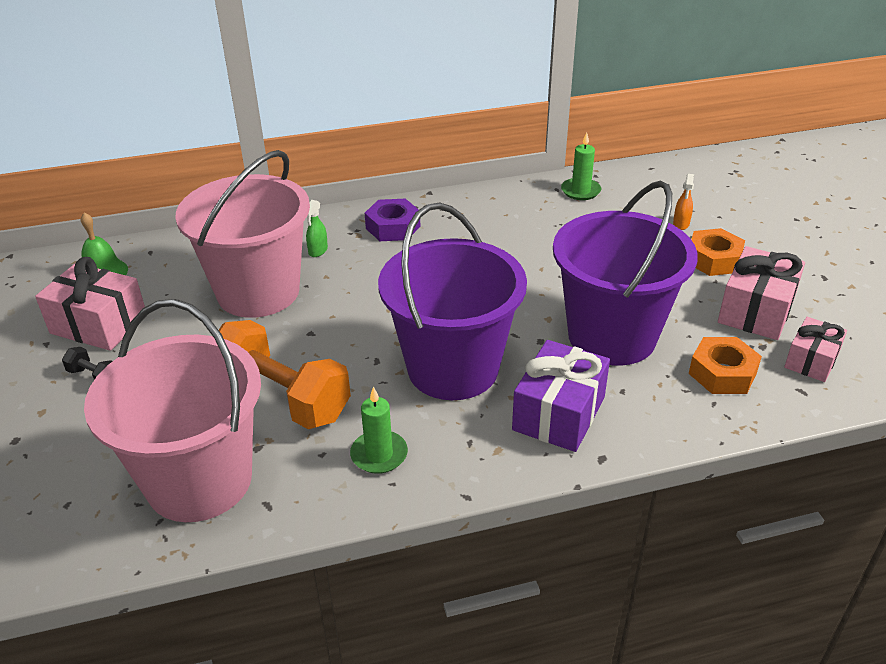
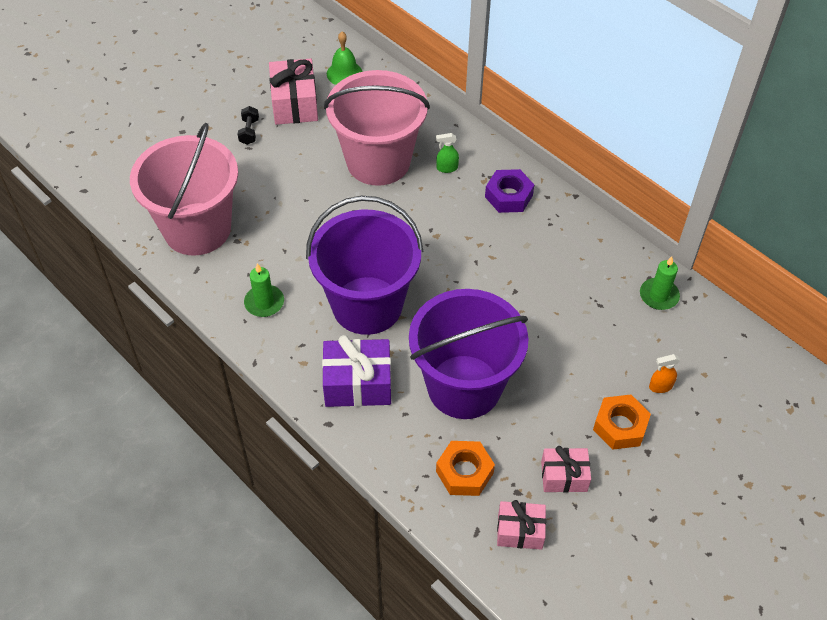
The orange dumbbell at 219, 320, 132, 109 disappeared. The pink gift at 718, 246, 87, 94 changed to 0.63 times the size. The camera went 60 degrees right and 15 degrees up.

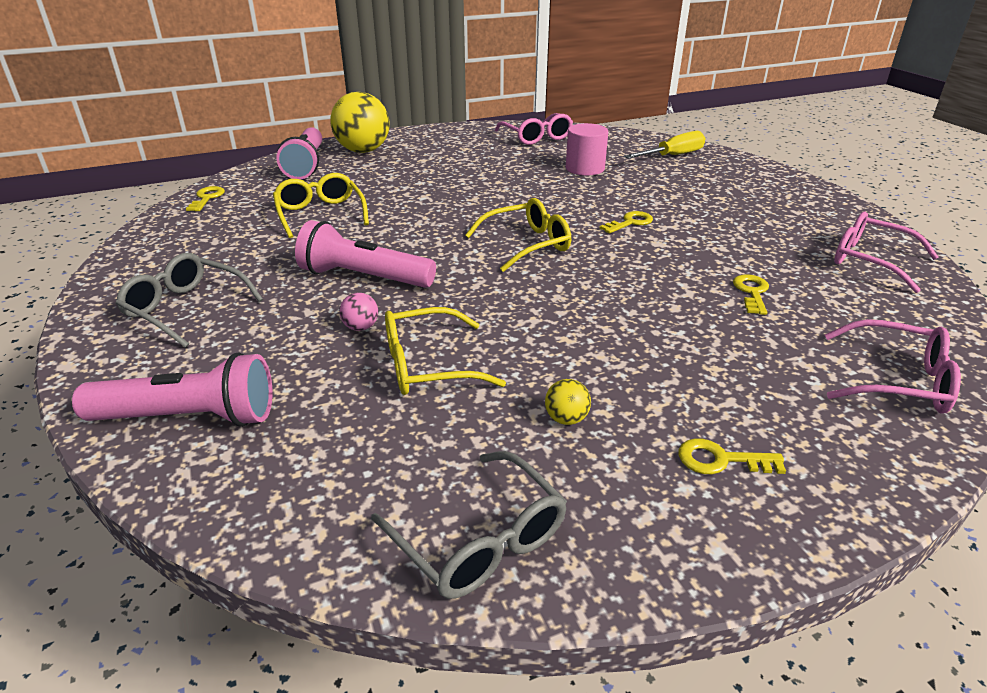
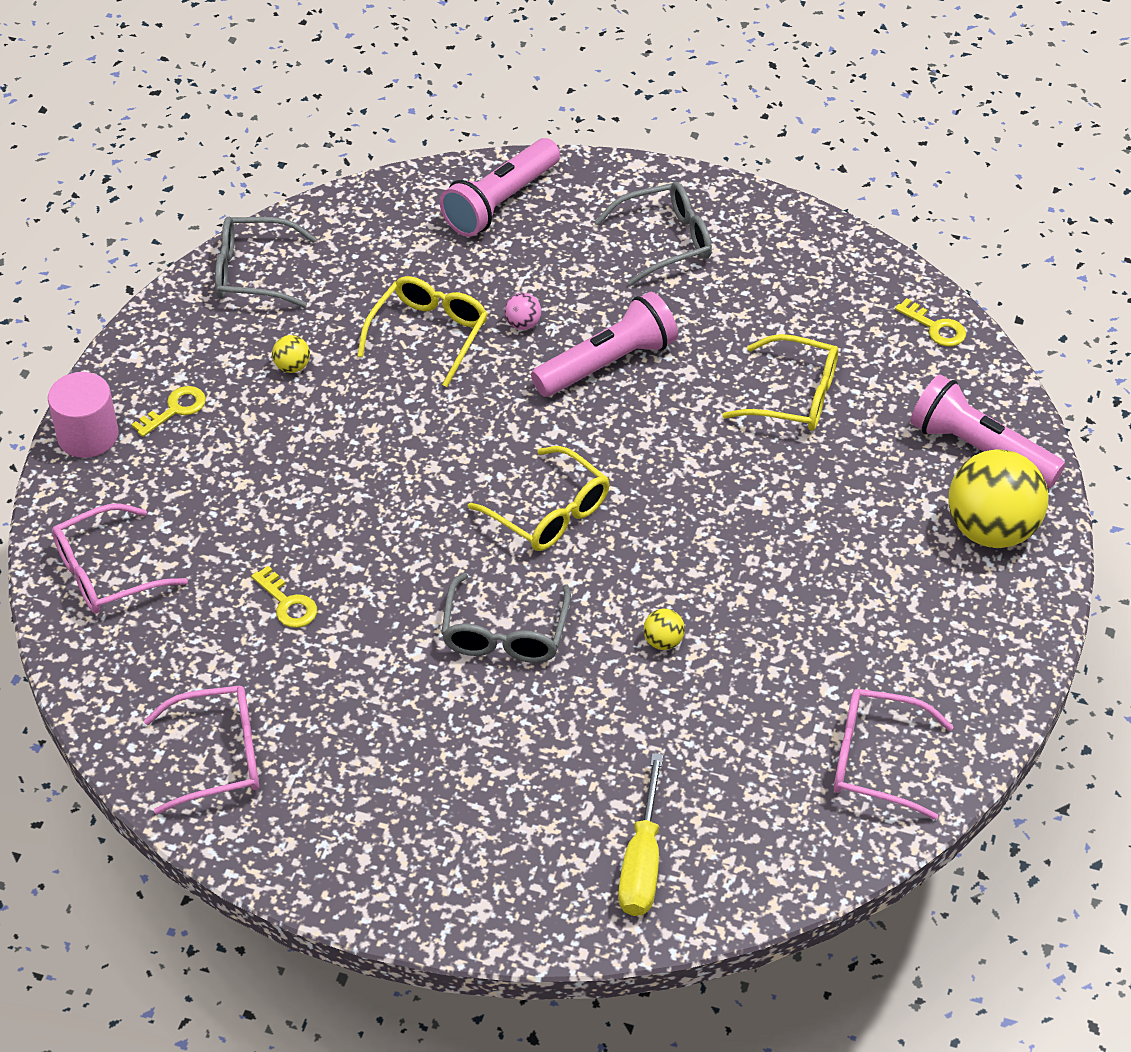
The yellow glasses at 465, 198, 106, 74 turned 60 degrees counterclockwise. The pink cylinder moved from 566, 123, 42, 53 to 48, 372, 71, 86. The yellow key at 599, 211, 54, 23 was replaced by the grey glasses at 441, 573, 130, 90. The yellow ball at 643, 609, 42, 41 appeared. The camera went 130 degrees right and 15 degrees up.

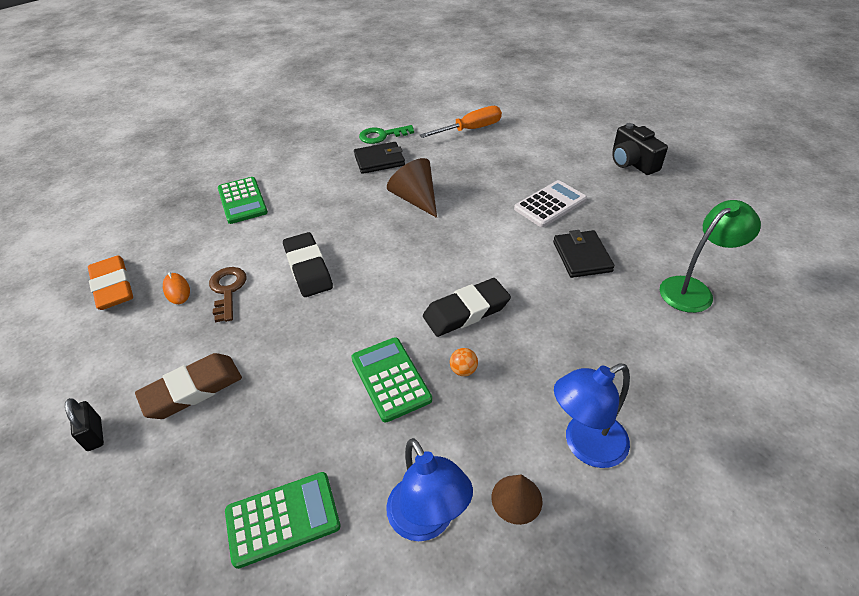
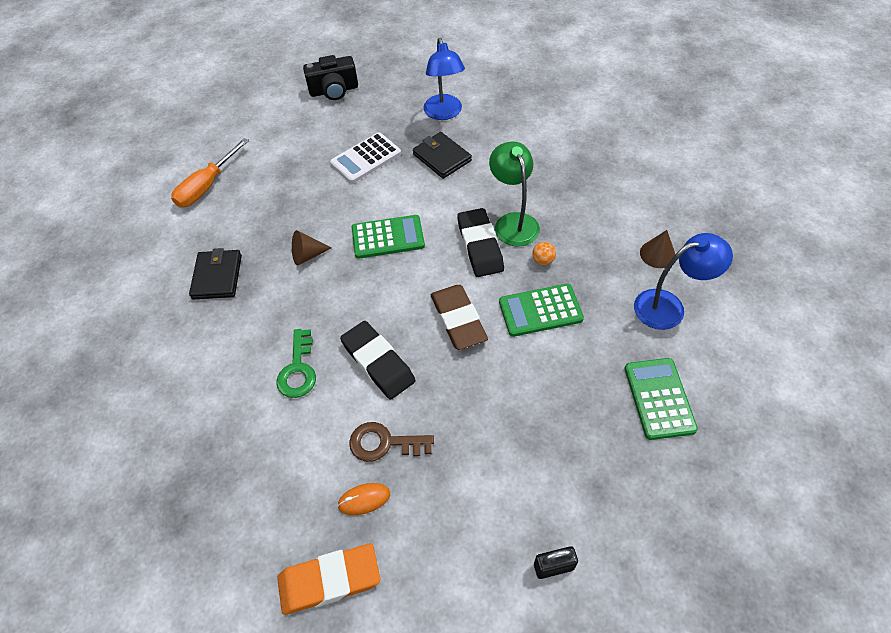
The brown eraser moved from 135, 353, 107, 66 to 431, 285, 57, 65. The green calculator moved from 218, 177, 50, 47 to 352, 215, 73, 44. The black eraser at 283, 232, 50, 65 turned 60 degrees clockwise. The green key moved from 359, 125, 55, 19 to 276, 329, 40, 69. The brown cone at 387, 158, 50, 60 changed to 0.63 times the size. The orange screwdriver at 420, 106, 82, 32 turned 135 degrees counterclockwise. The white calculator at 514, 180, 73, 47 turned 105 degrees counterclockwise. The black wallet at 553, 230, 62, 48 turned 45 degrees clockwise. The blue lamp moved from 554, 363, 76, 105 to 424, 38, 41, 82. The green lamp moved from 660, 200, 101, 113 to 489, 141, 51, 106. The camera went 75 degrees left and 10 degrees up.

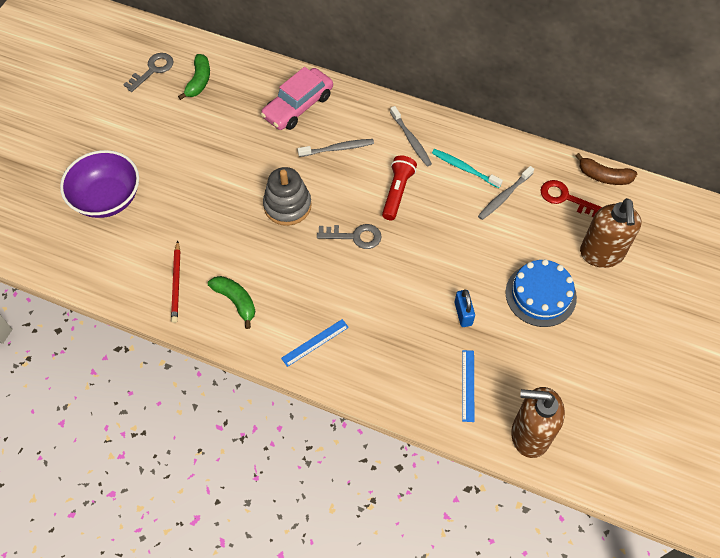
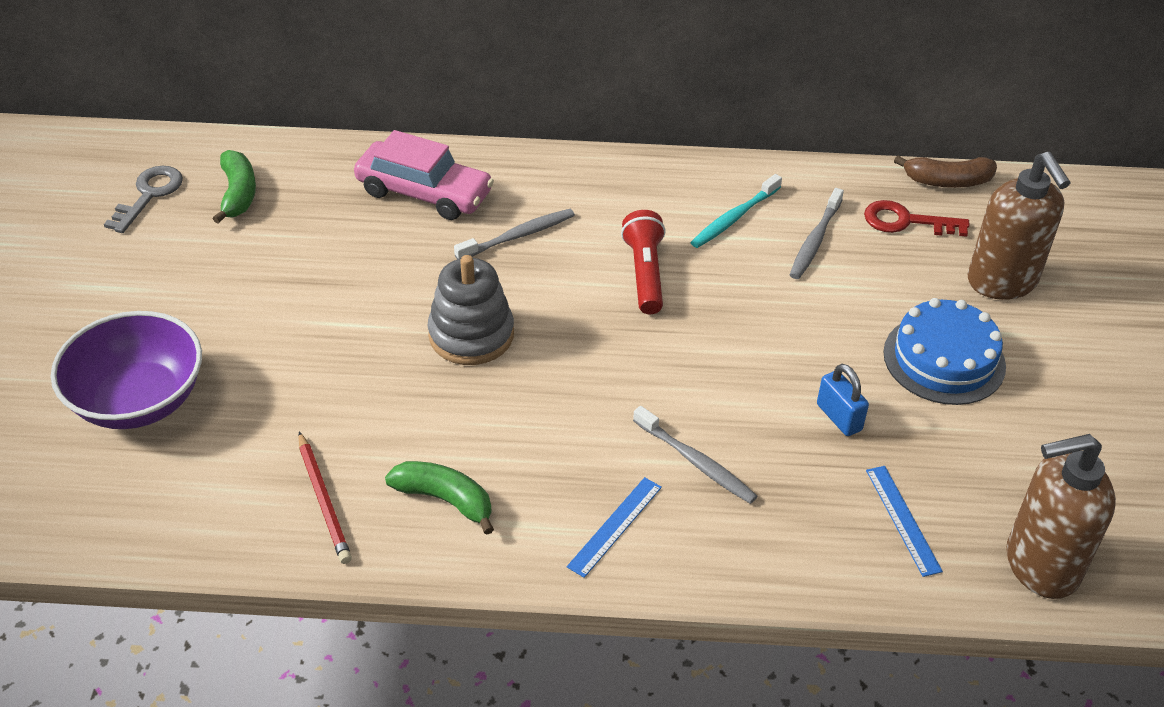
The pink car at 261, 67, 72, 63 turned 90 degrees counterclockwise. The grey key at 317, 224, 65, 25 disappeared. The grey toothbrush moved from 390, 106, 42, 61 to 633, 406, 124, 98. The turquoise toothbrush at 432, 149, 71, 39 turned 60 degrees counterclockwise. The camera went 20 degrees left and 15 degrees down.

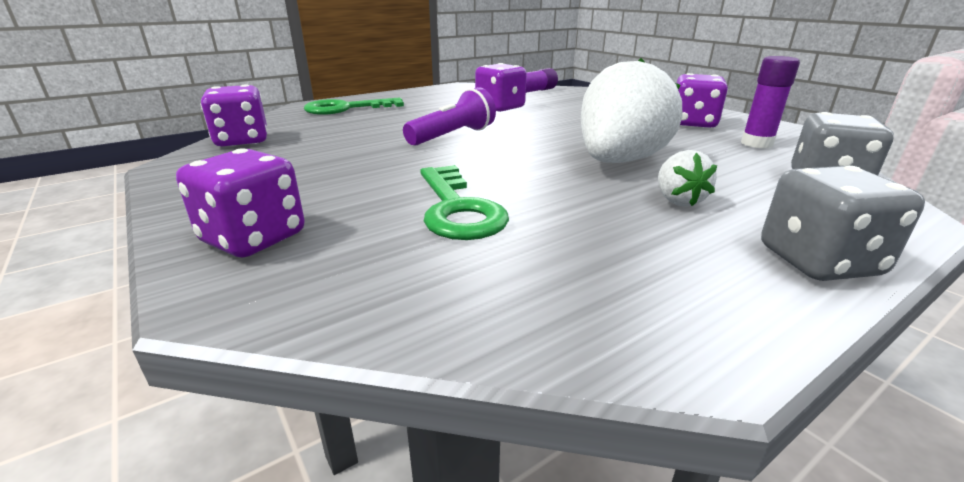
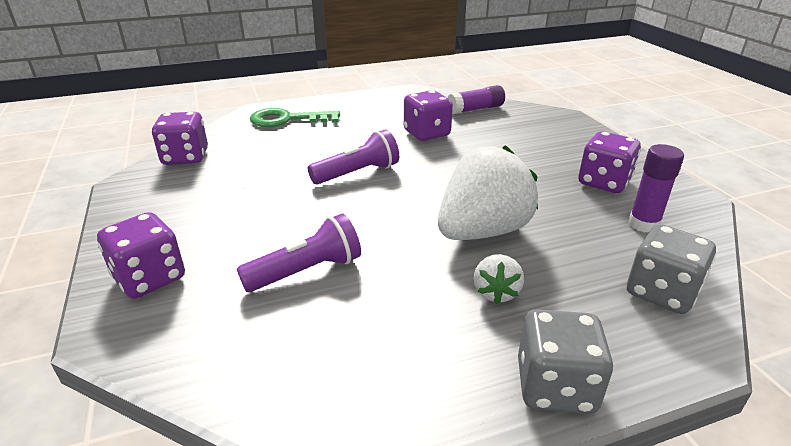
The green key at 420, 165, 89, 75 was replaced by the purple flashlight at 237, 213, 124, 79. The camera went 15 degrees right and 5 degrees up.

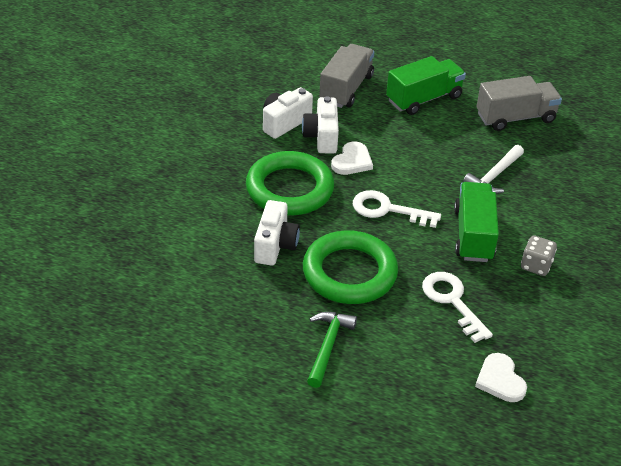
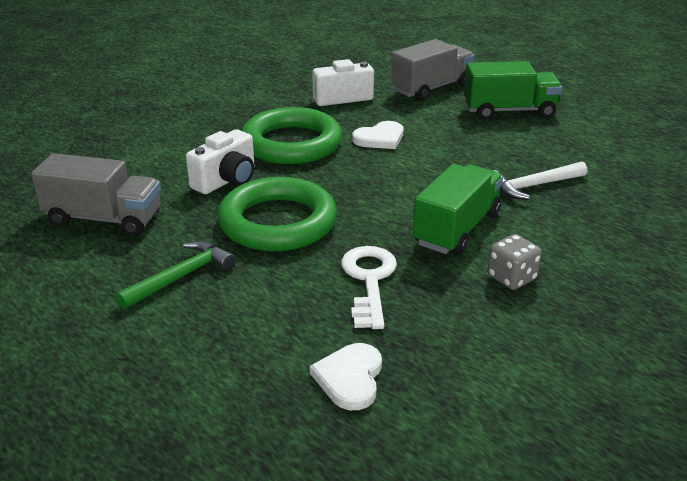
The white camera at 302, 96, 37, 58 disappeared. The white key at 353, 190, 88, 38 disappeared. The grey truck moved from 477, 76, 85, 55 to 31, 153, 130, 83. The camera went 30 degrees right and 10 degrees down.

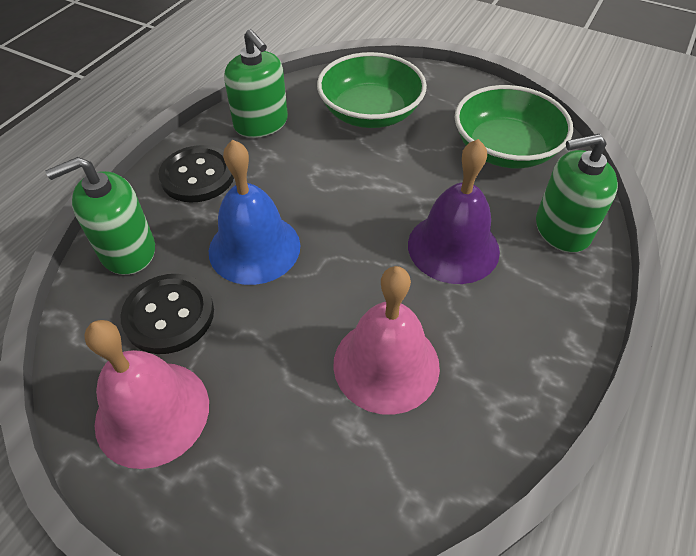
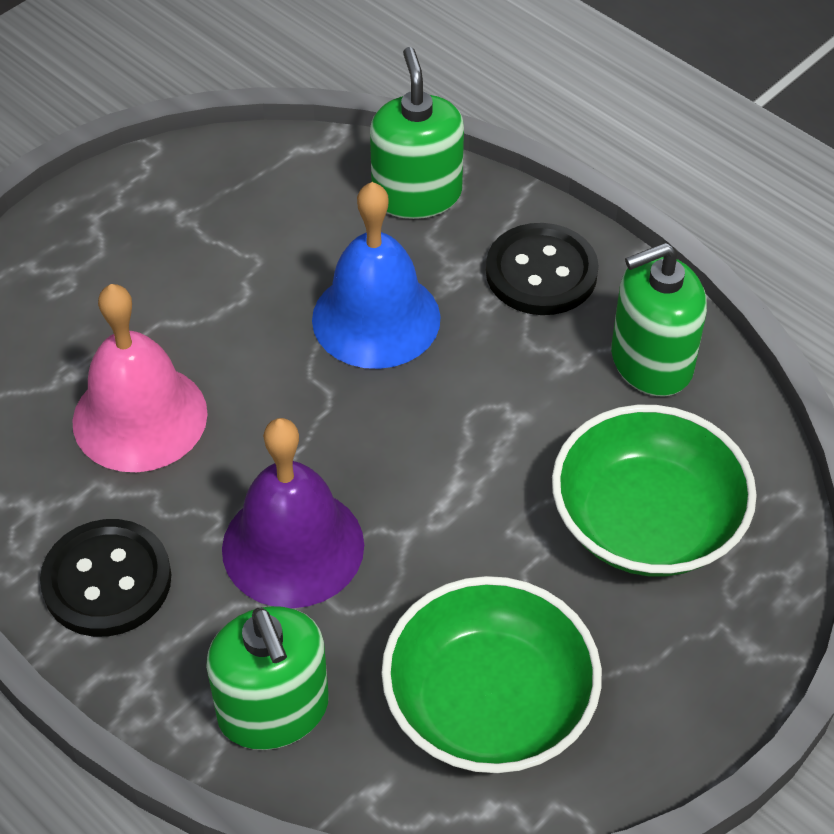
The pink bell at 85, 320, 124, 149 disappeared. The black button moved from 120, 274, 94, 80 to 40, 519, 131, 118. The green soap dispenser at 536, 134, 82, 119 turned 150 degrees clockwise. The camera went 105 degrees right and 0 degrees up.

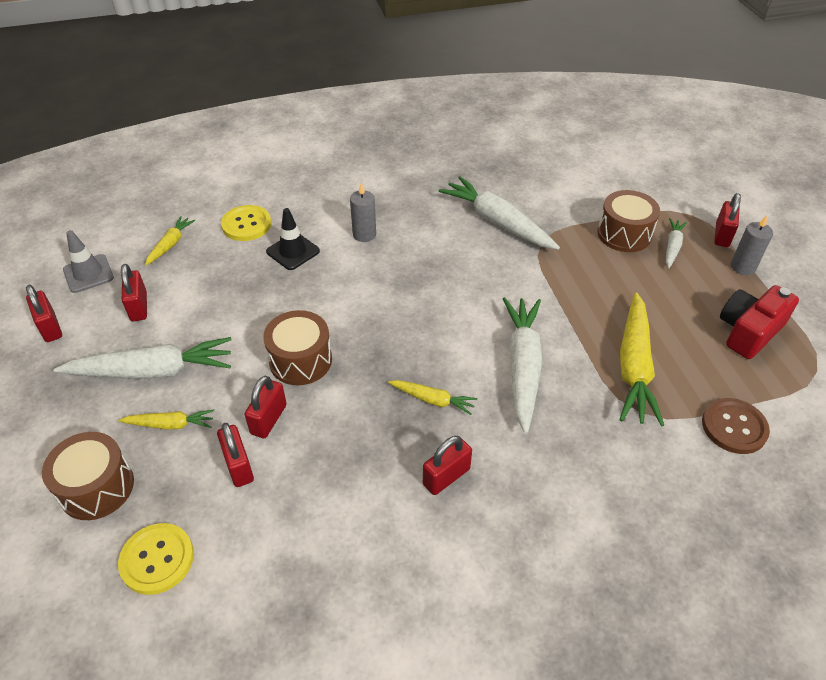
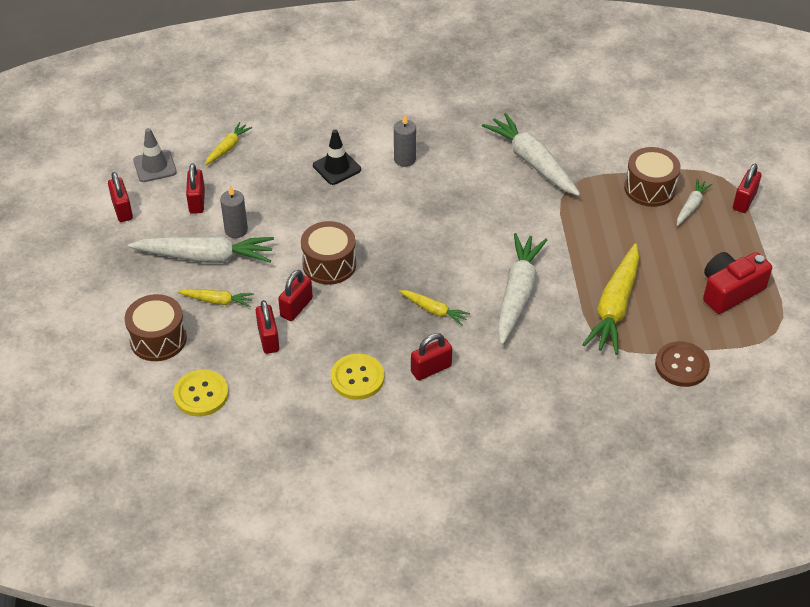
The yellow button moved from 221, 205, 51, 36 to 331, 353, 53, 47. The grey candle moved from 731, 215, 42, 60 to 220, 185, 28, 53. The camera went 10 degrees right and 0 degrees up.

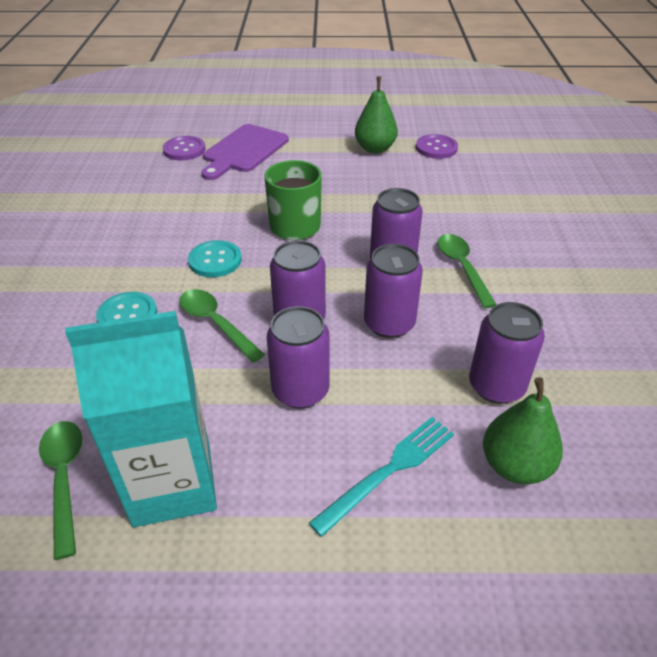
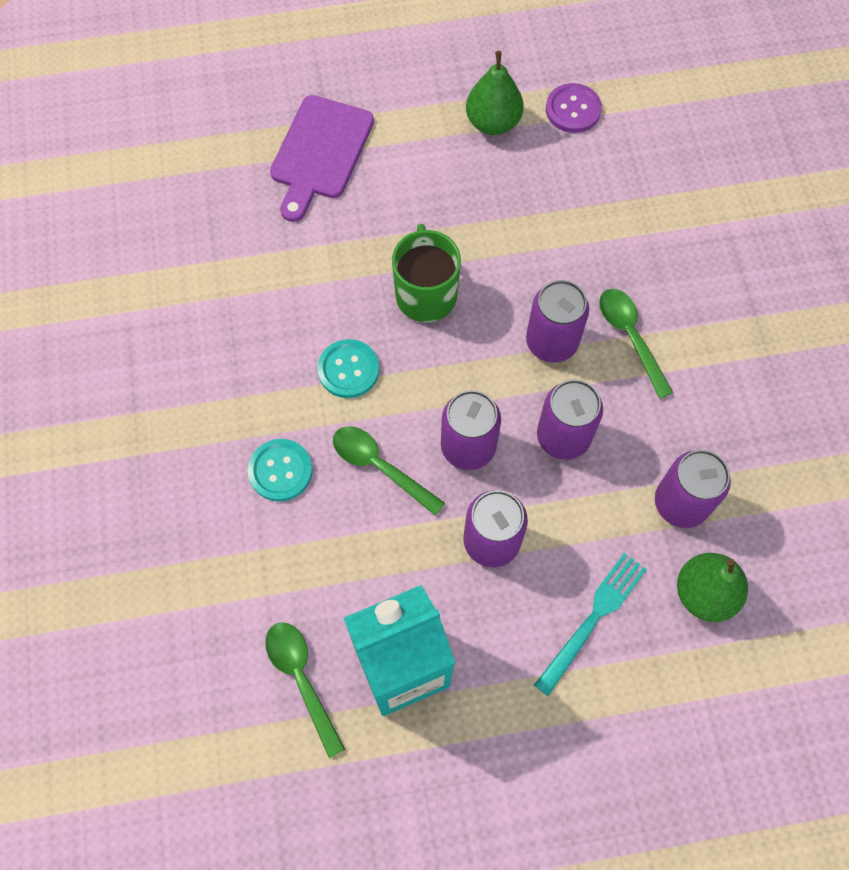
The purple button at 163, 136, 42, 24 disappeared. The camera went 10 degrees left and 25 degrees up.

